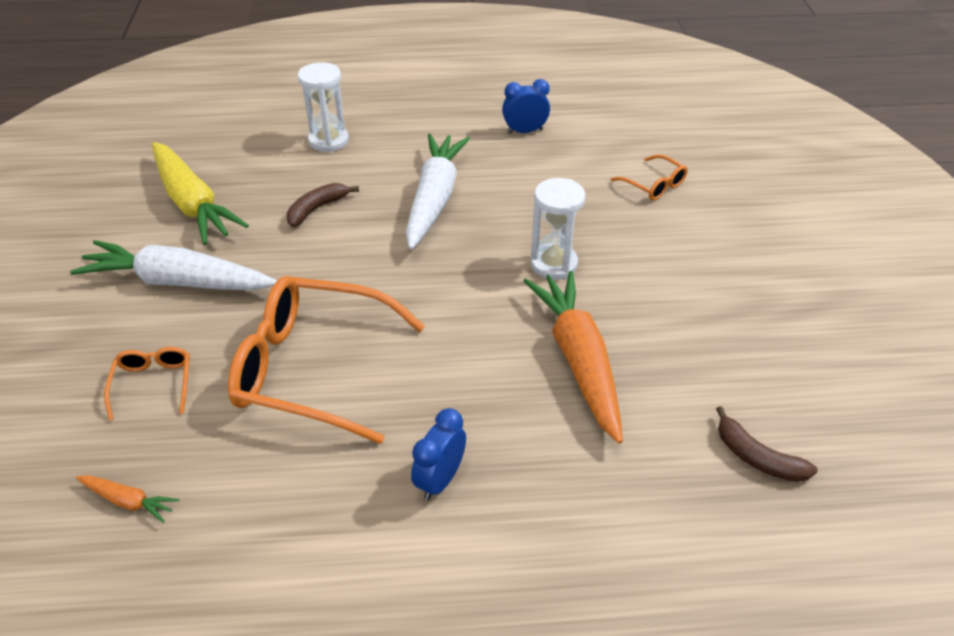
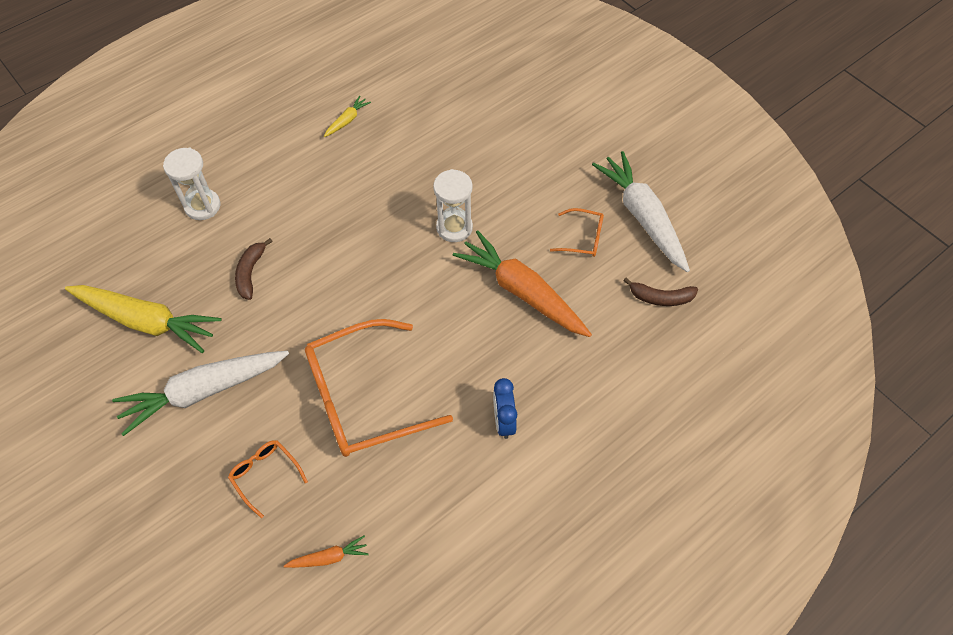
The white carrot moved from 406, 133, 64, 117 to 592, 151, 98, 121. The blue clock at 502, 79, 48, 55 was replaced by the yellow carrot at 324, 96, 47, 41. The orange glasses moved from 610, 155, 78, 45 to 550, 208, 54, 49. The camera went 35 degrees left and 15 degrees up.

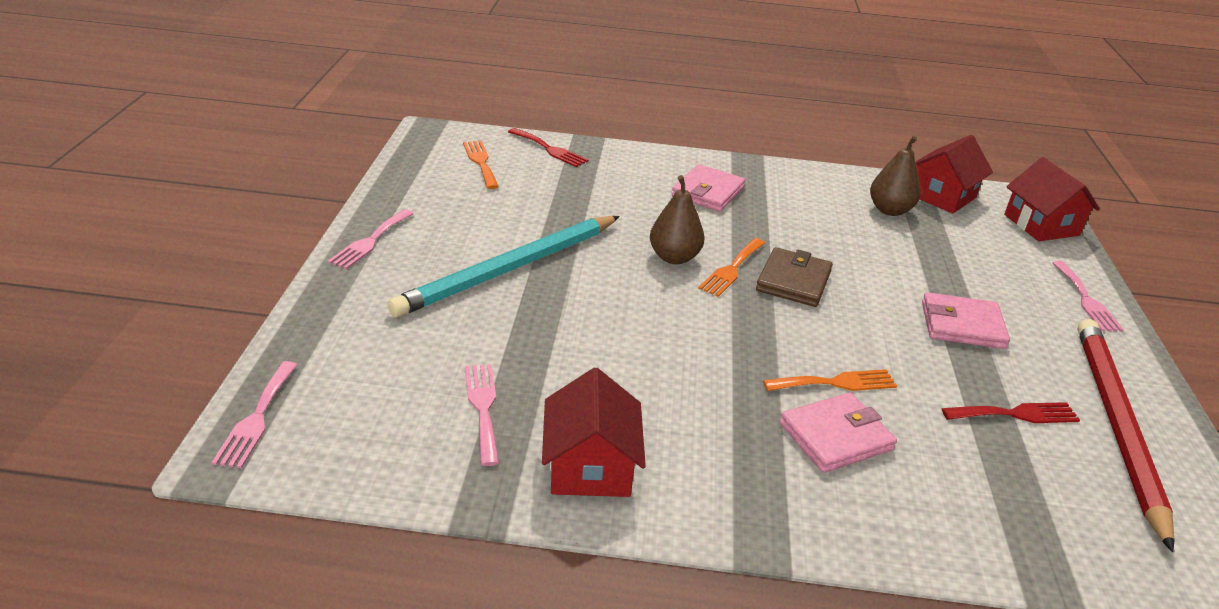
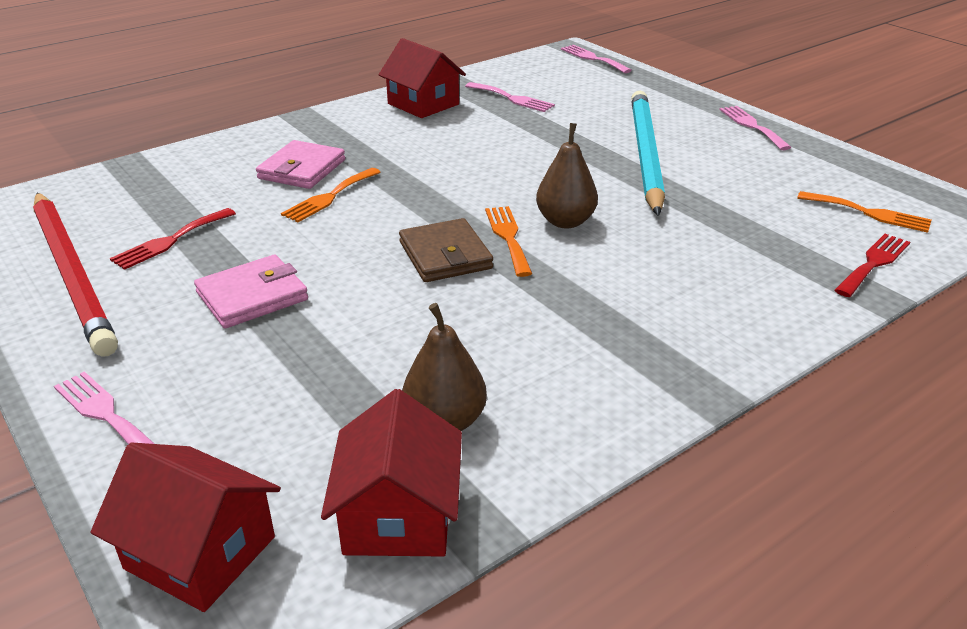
The red fork at 508, 128, 81, 39 turned 135 degrees clockwise. The pink wallet at 672, 164, 73, 48 disappeared. The camera went 140 degrees right and 0 degrees up.

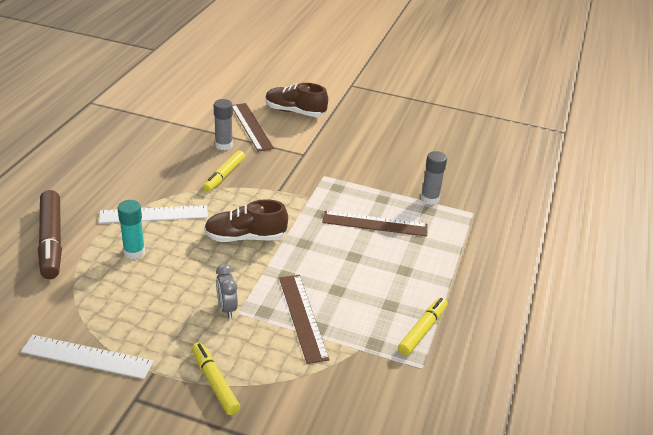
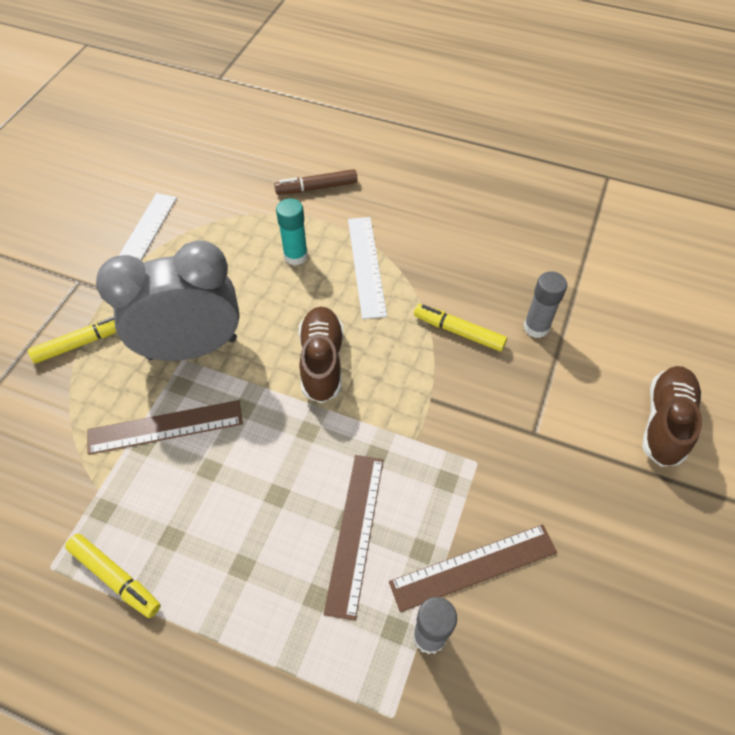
The brown marker at 38, 190, 24, 89 changed to 0.63 times the size. The grey clock at 216, 264, 22, 54 changed to 2.47 times the size. The brown ruler moved from 232, 103, 42, 49 to 389, 525, 168, 87. The camera went 95 degrees right and 20 degrees up.

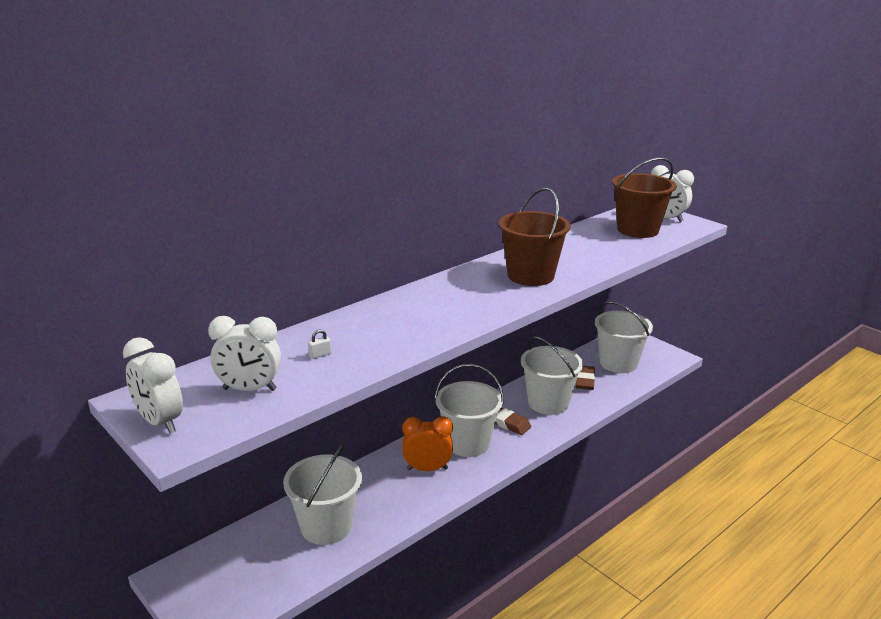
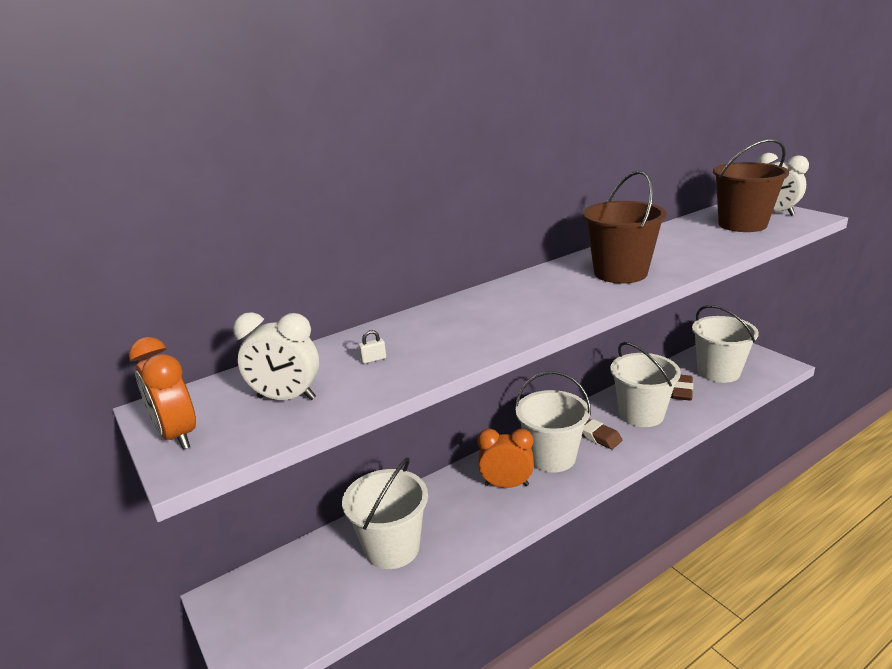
The white clock at 123, 337, 60, 96 became the orange clock at 129, 337, 67, 112. The camera went 10 degrees right and 0 degrees up.

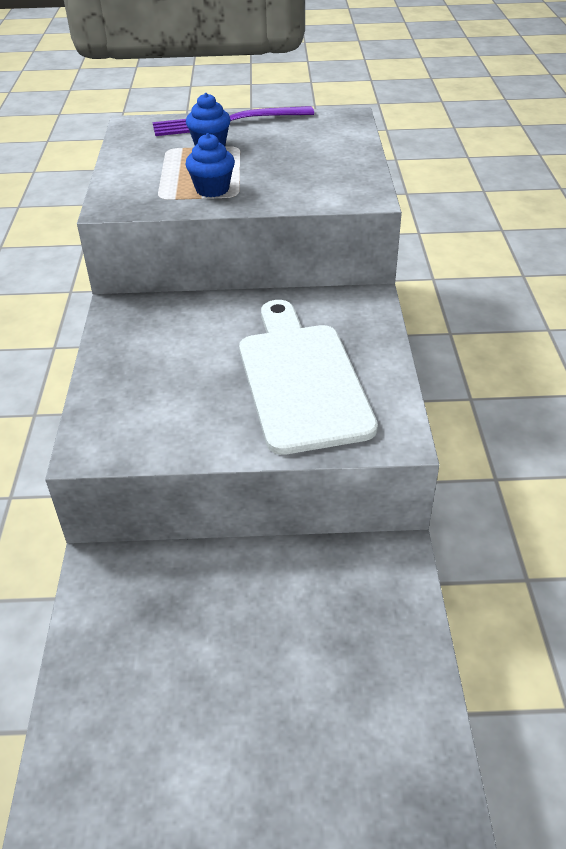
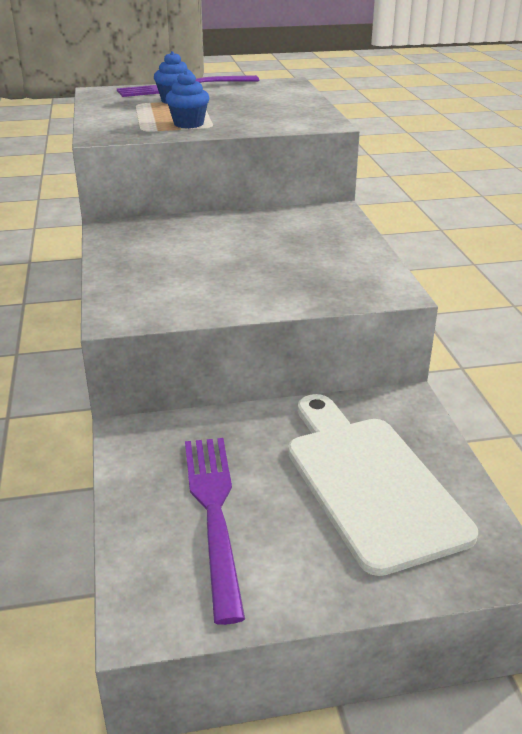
The white cutting board moved from 239, 300, 139, 155 to 288, 394, 190, 182. The purple fork at 185, 438, 60, 187 appeared. The camera went 10 degrees left and 10 degrees down.

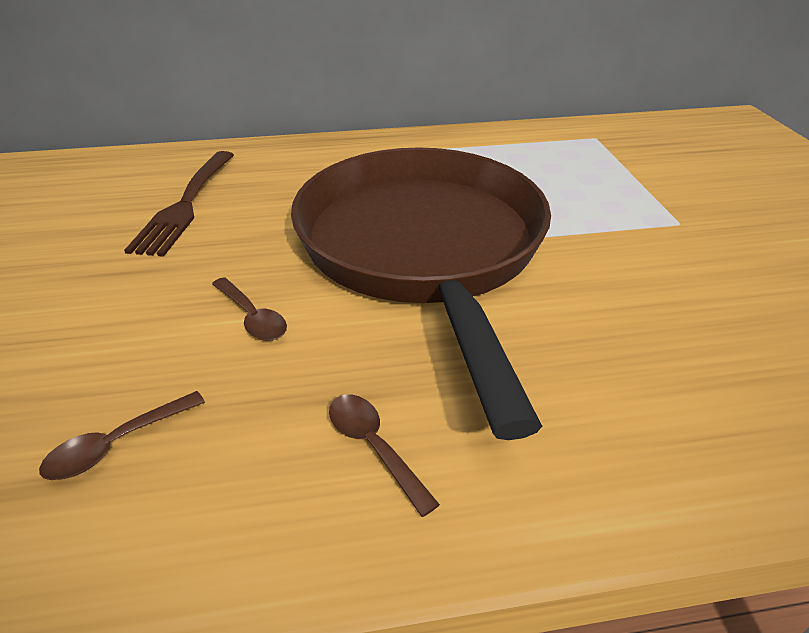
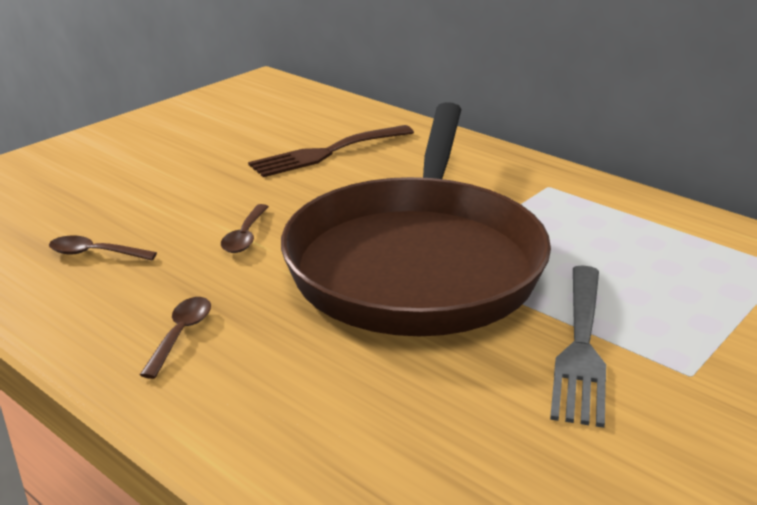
The brown pan at 291, 147, 260, 293 turned 150 degrees clockwise. The grey fork at 550, 265, 56, 163 appeared. The camera went 50 degrees right and 10 degrees down.

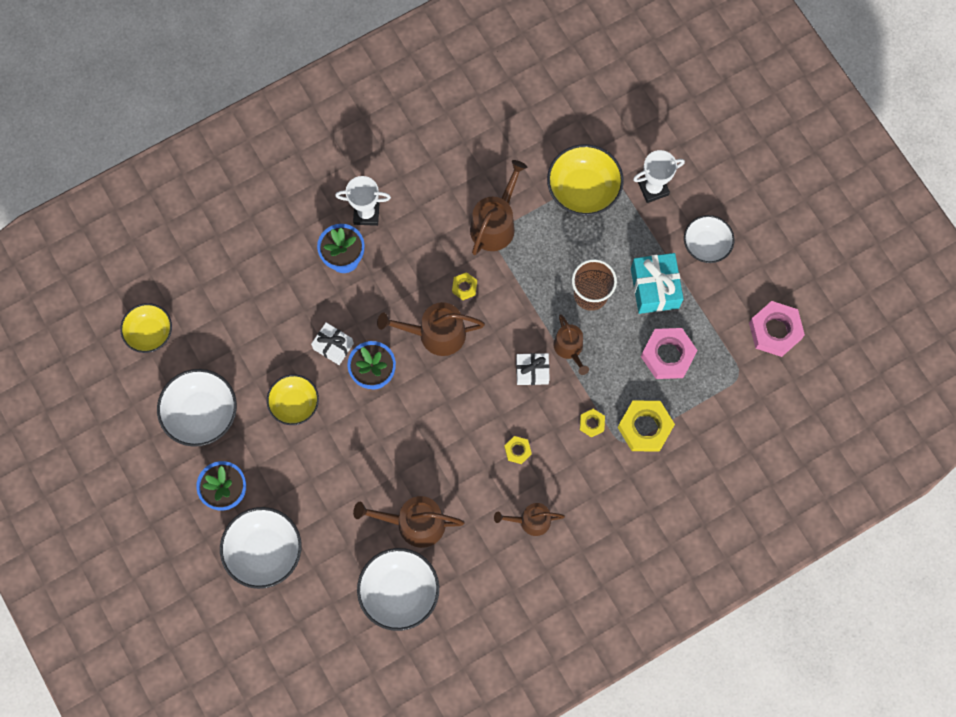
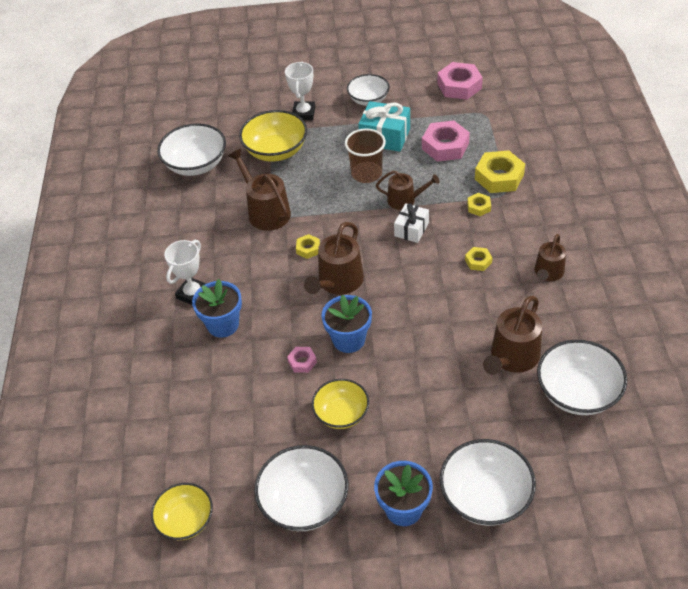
The white gift at 311, 322, 43, 43 was replaced by the pink nut at 287, 347, 30, 26. The white bowl at 157, 123, 69, 53 appeared. The camera went 60 degrees left and 25 degrees down.

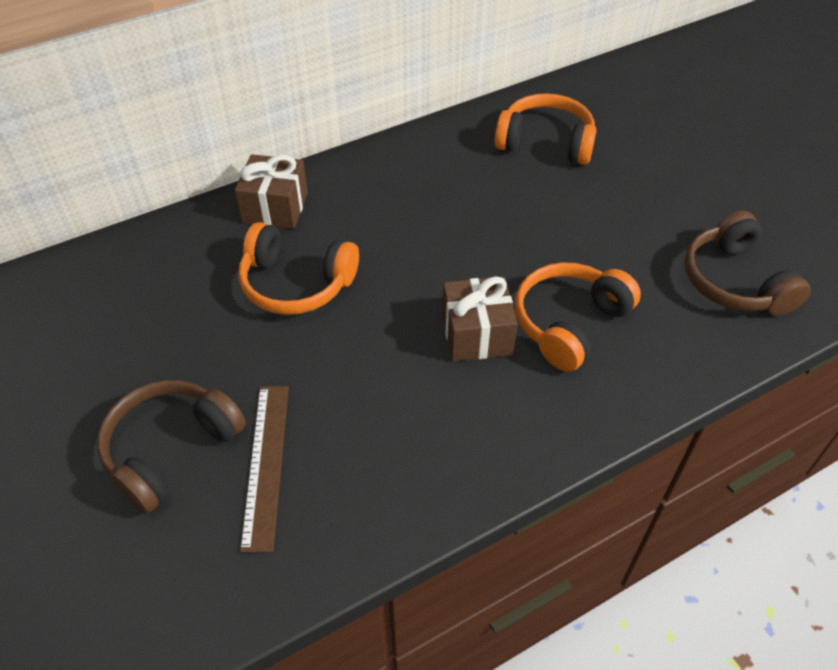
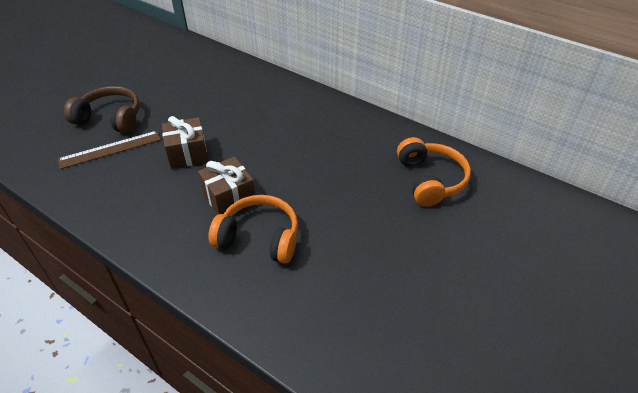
The brown gift moved from 235, 154, 73, 75 to 162, 116, 46, 53. The orange headphones at 238, 222, 121, 93 disappeared. The brown headphones at 684, 211, 127, 105 disappeared. The camera went 65 degrees right and 5 degrees down.

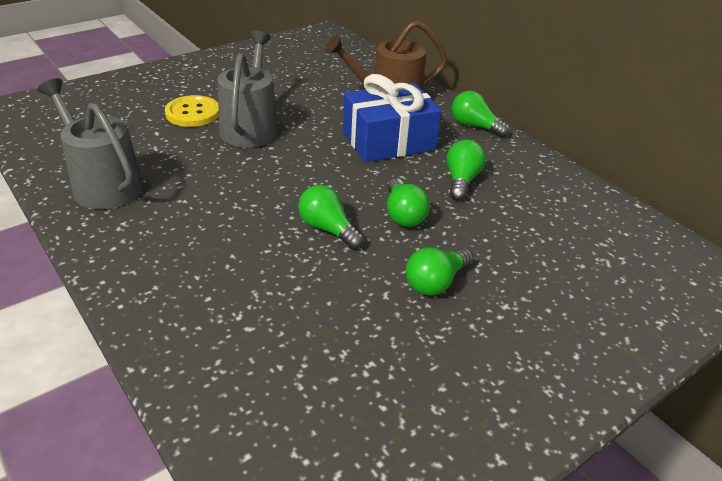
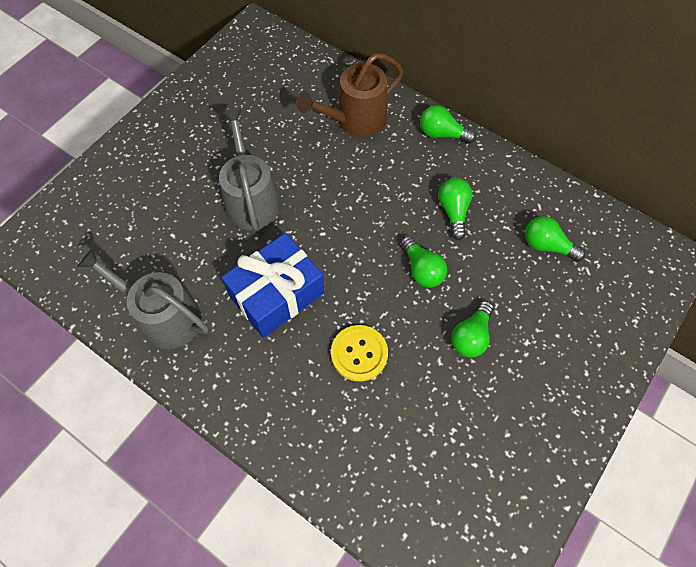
The yellow button moved from 165, 95, 54, 32 to 331, 325, 57, 57. The green light bulb moved from 298, 185, 66, 64 to 525, 216, 60, 46. The blue gift moved from 343, 74, 99, 88 to 221, 233, 103, 105. The camera went 15 degrees left and 25 degrees up.

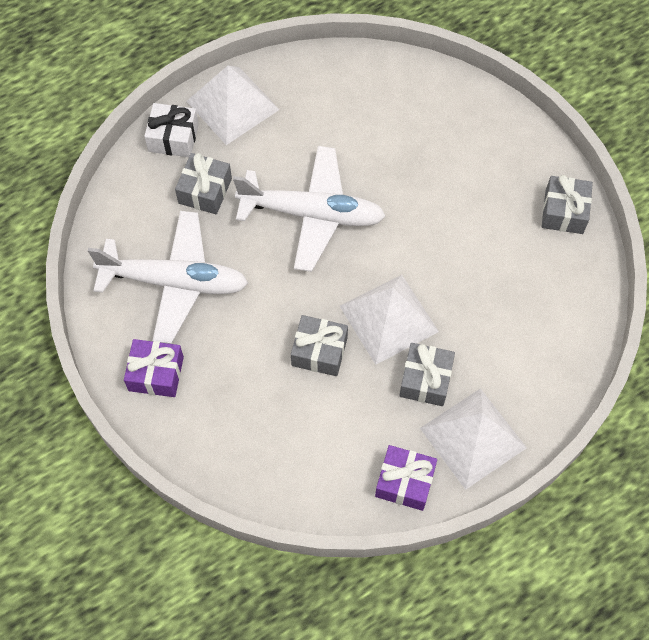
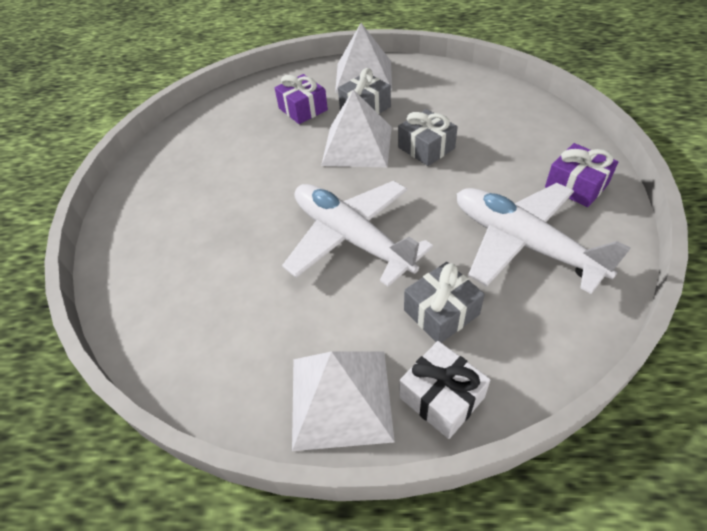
The purple gift moved from 375, 445, 62, 66 to 275, 74, 53, 50. The grey gift at 542, 175, 51, 59 disappeared. The camera went 140 degrees left and 15 degrees down.

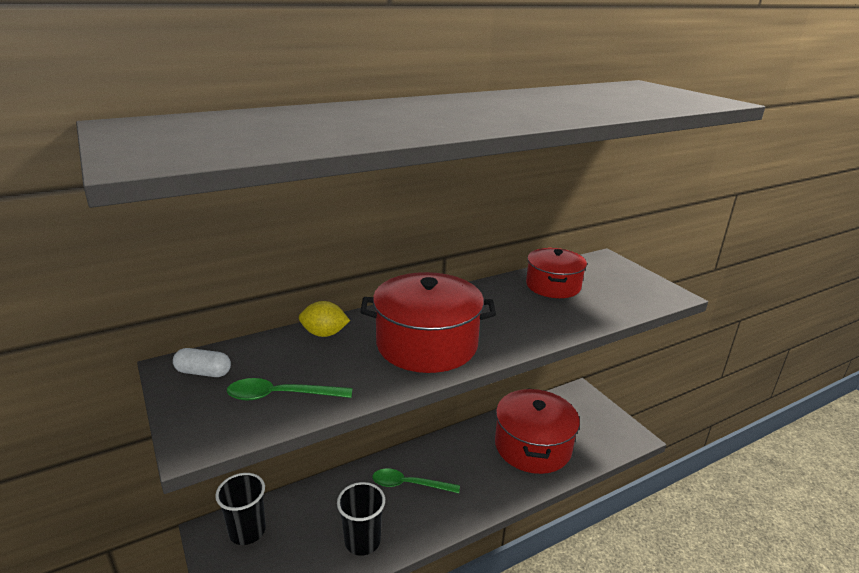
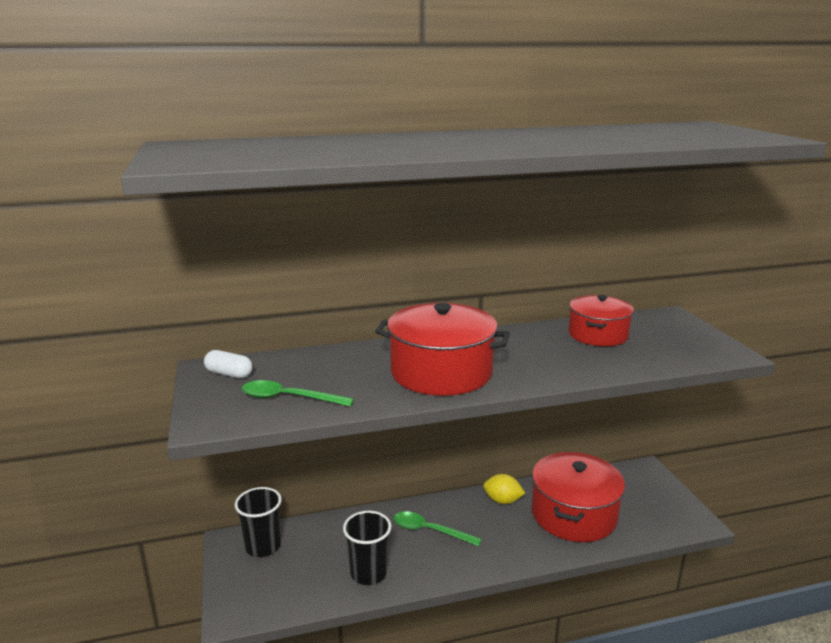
The yellow lemon moved from 299, 301, 51, 36 to 483, 474, 42, 30. The camera went 15 degrees right and 5 degrees down.

